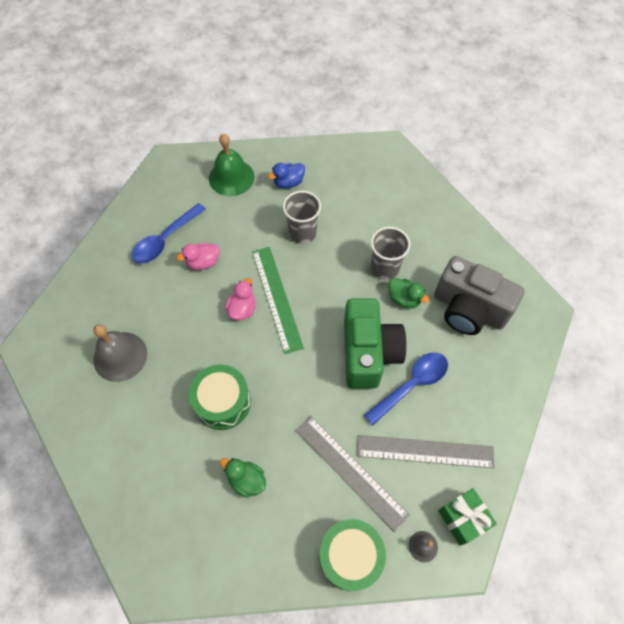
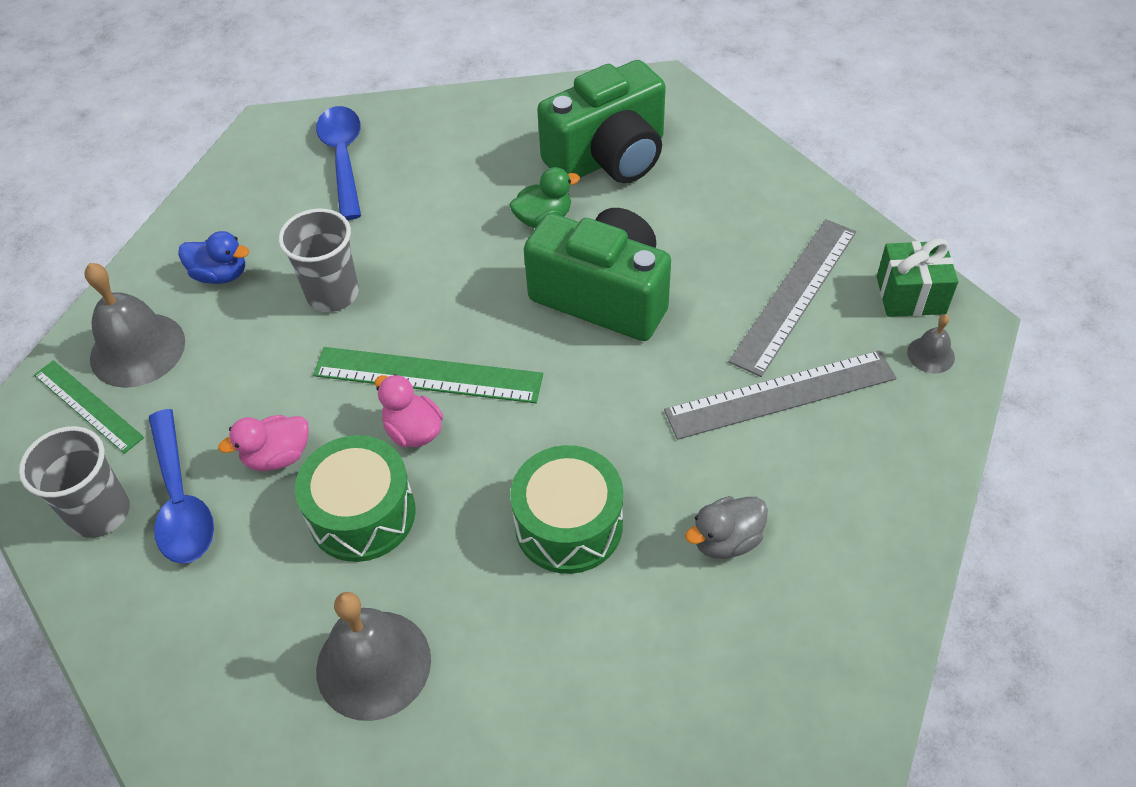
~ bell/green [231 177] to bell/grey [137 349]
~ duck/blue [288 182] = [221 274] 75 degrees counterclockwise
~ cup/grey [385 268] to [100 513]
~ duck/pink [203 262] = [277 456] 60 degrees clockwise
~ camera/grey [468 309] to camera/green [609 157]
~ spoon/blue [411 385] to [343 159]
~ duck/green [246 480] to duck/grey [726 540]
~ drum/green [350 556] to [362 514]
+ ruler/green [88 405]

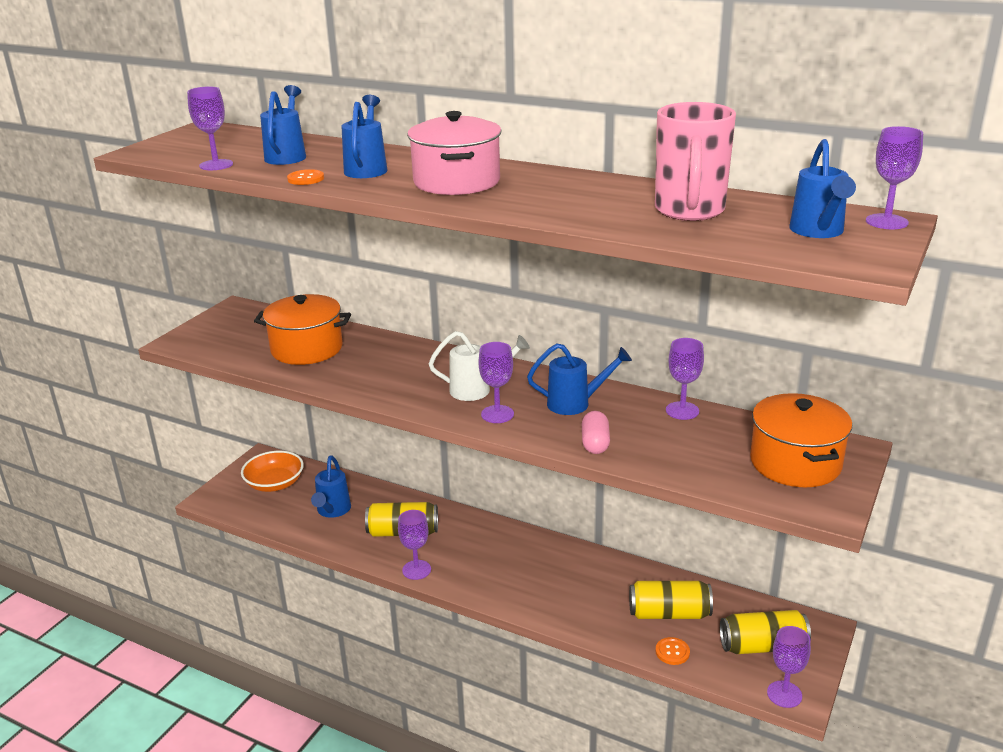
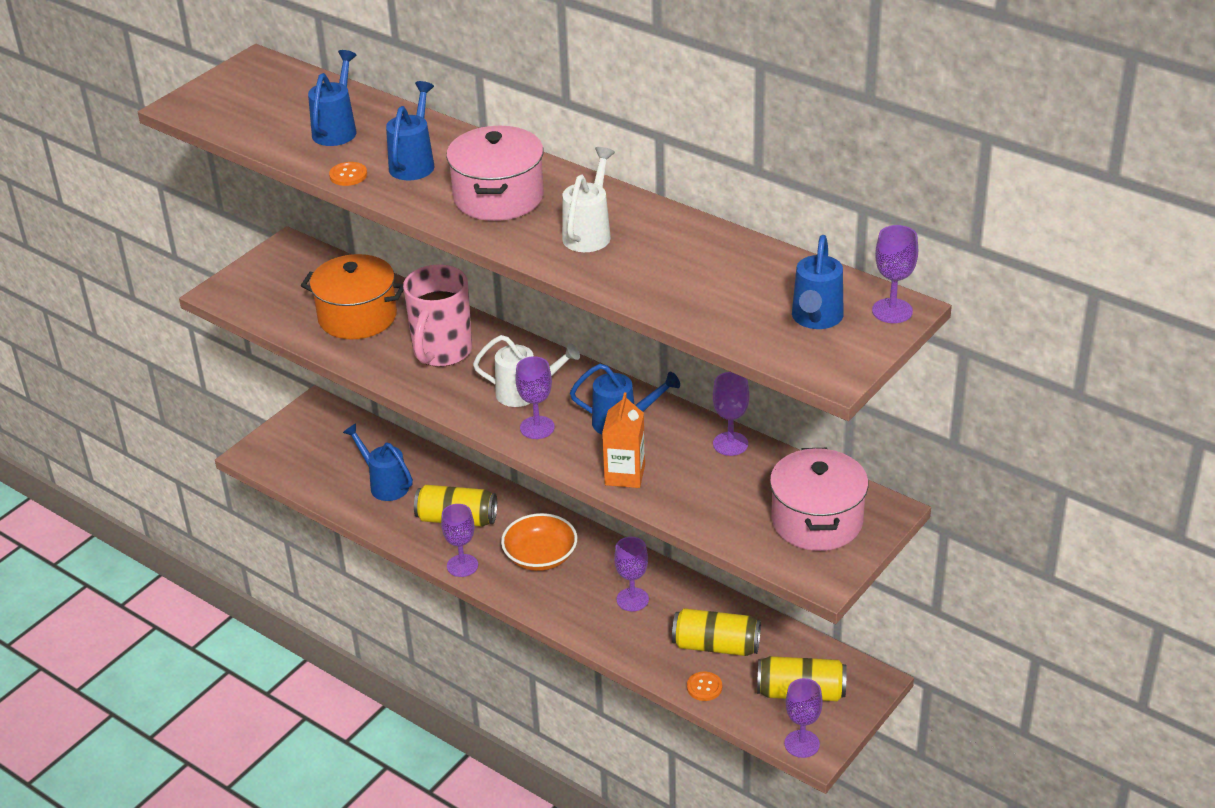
~ goblet/purple [216 165] to [632 599]
~ mug/pink [689 211] to [442 352]
~ pot/orange [795 463] to pot/pink [817 521]
~ capsule/pink [595 443] to carton/orange [625 475]
~ bowl/orange [275 483] to [540 556]
~ watering can/blue [332 511] = [384 484] 120 degrees clockwise
+ watering can/white [589 233]

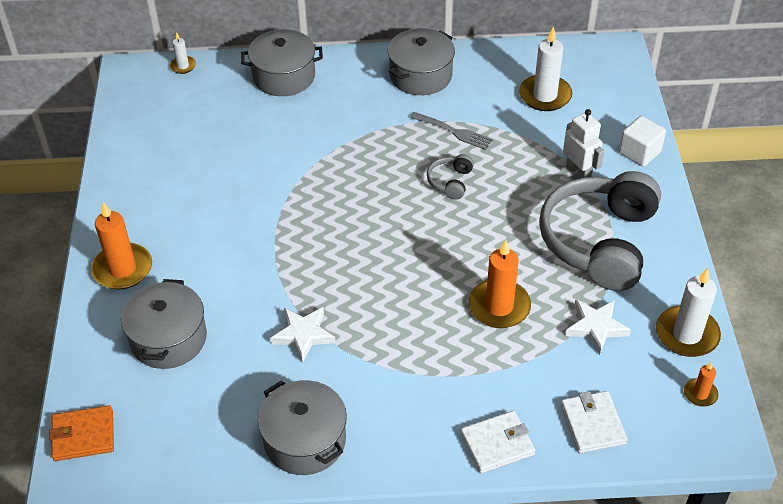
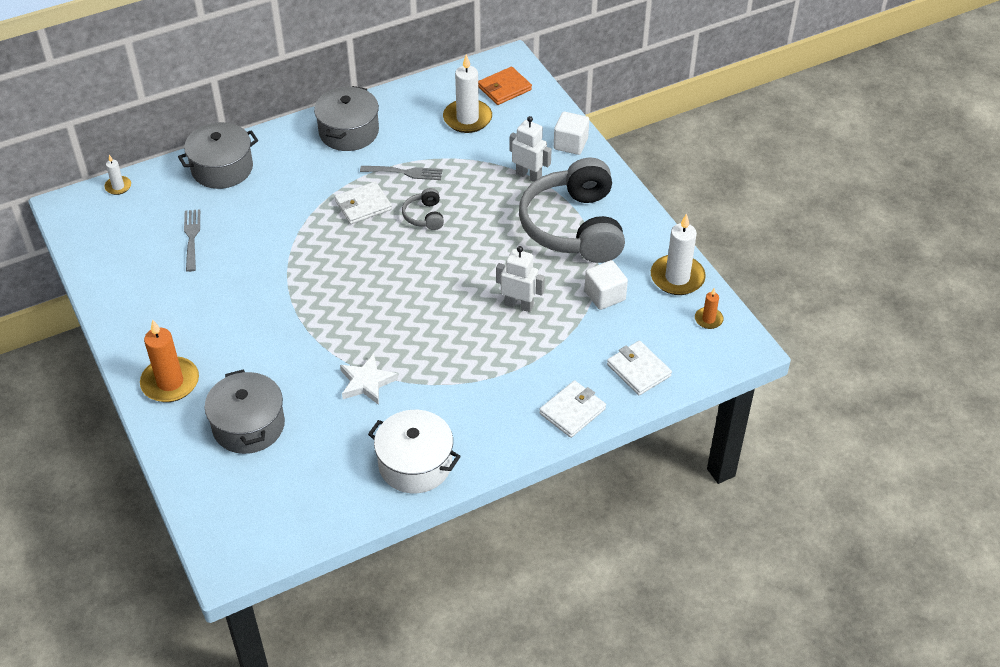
~ candle/orange [499 306] to robot/white [519 305]
~ star/white [596 327] to cube/white [604 295]
~ pot/grey [305 440] to pot/white [415 464]
~ wallet/orange [83 435] to [504 88]
+ wallet/white [363 205]
+ fork/grey [192 237]

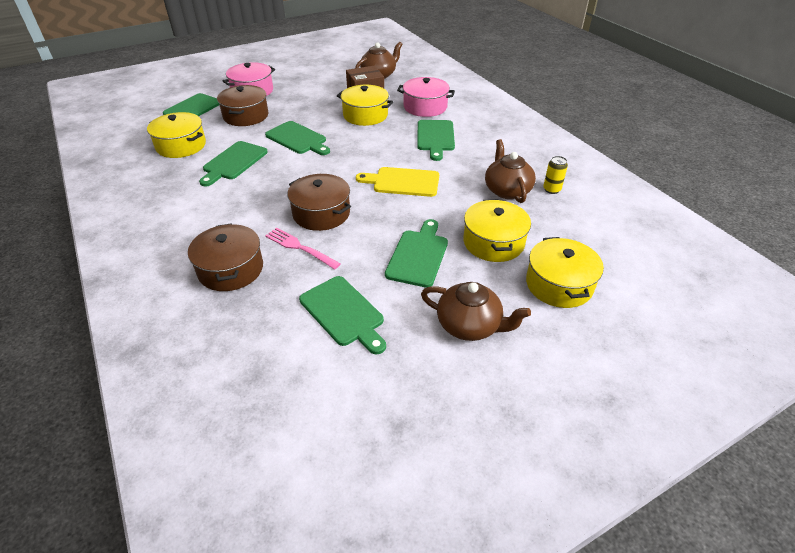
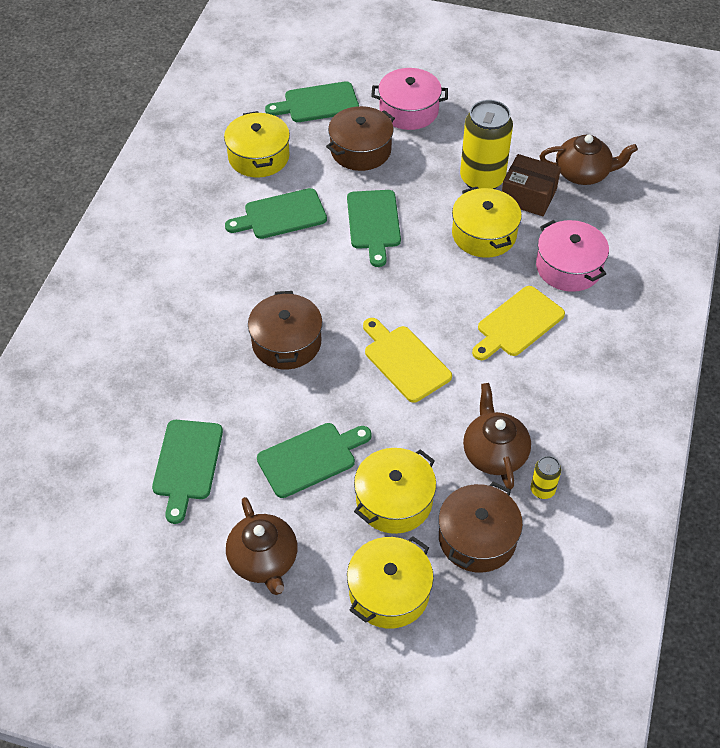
~ cutting board/green [435 137] to cutting board/yellow [517 324]
~ teapot/brown [507 190] = [494 453] 45 degrees counterclockwise
~ pot/brown [231 269] to [477 538]
- fork/pink [300 247]
+ can/yellow [482 179]

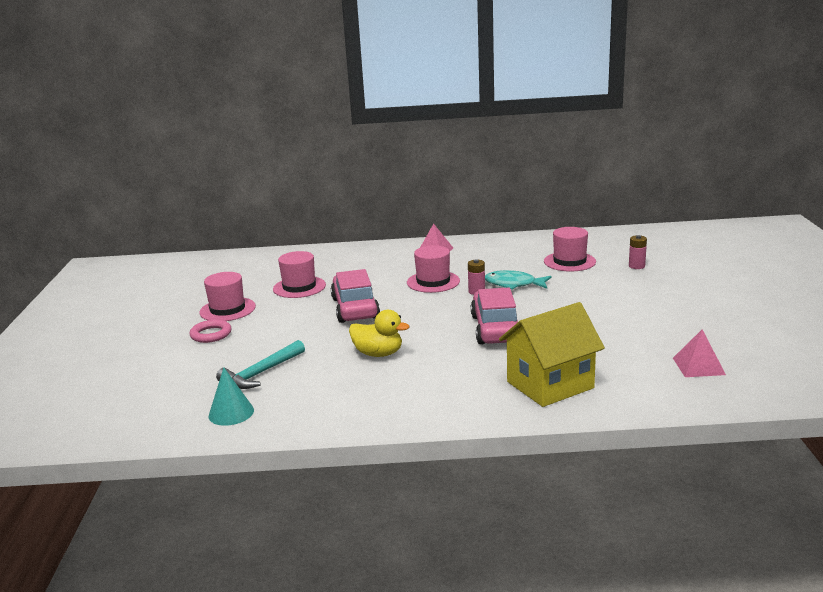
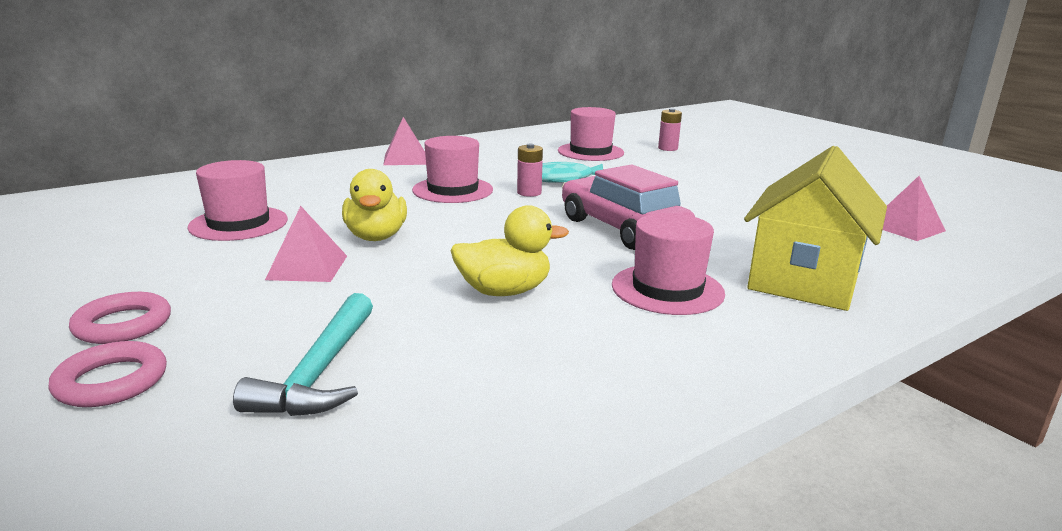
~ car/pink [355 308] to duck/yellow [376 237]
~ hat/pink [227 309] to [667 289]
- cone/turquoise [231 413]
+ pyramid/pink [307 267]
+ ring/pink [111 381]

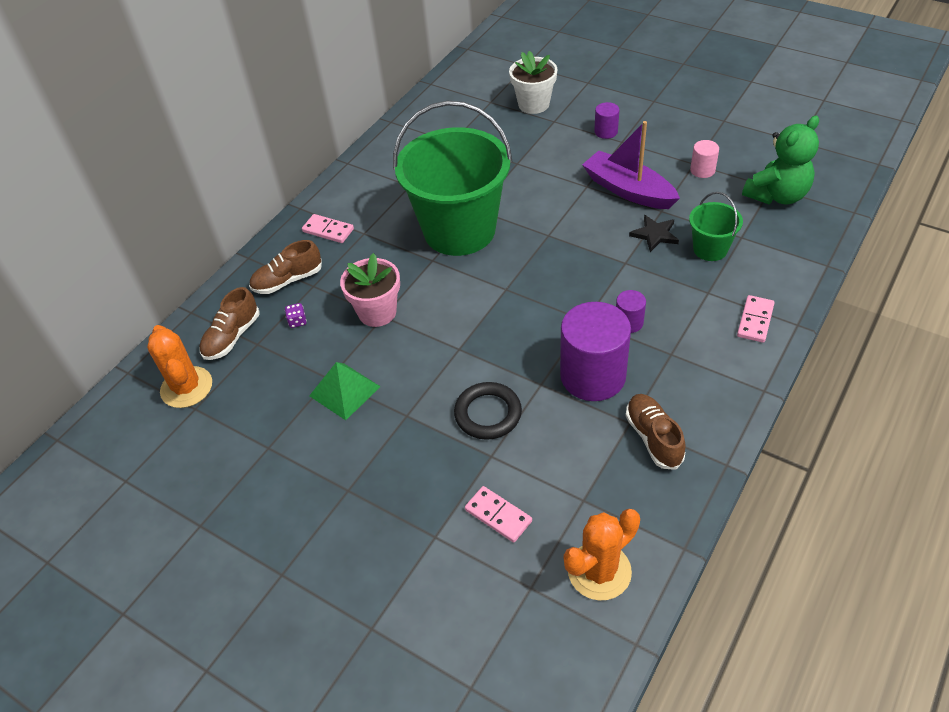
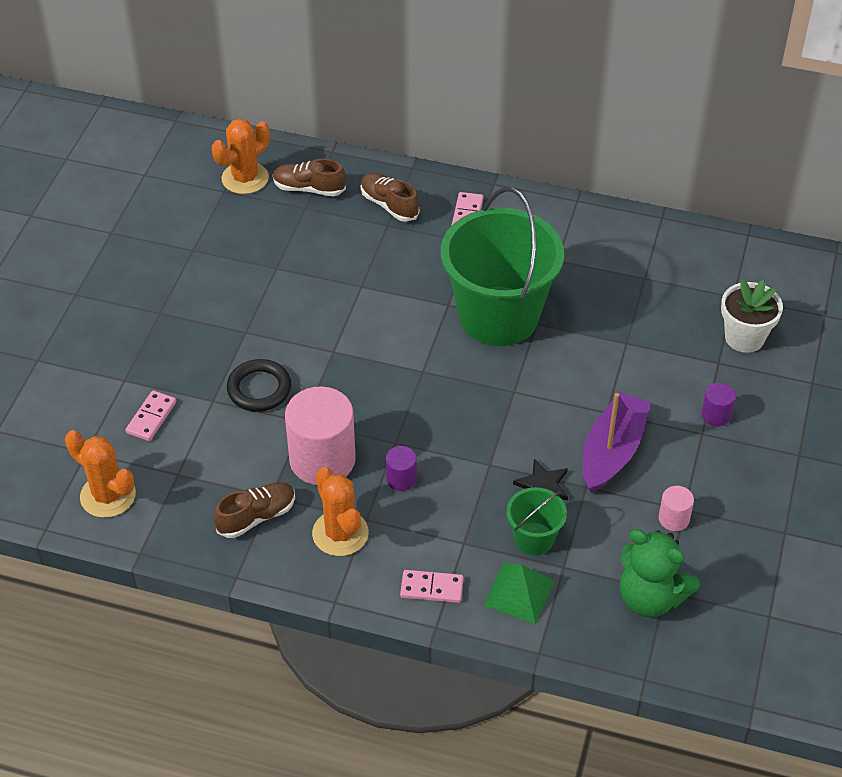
- flower pot/pink [377 312]
~ cylinder/purple [593 376] to cylinder/pink [322 459]
- dice/purple [297 321]
~ pyramid/green [344 391] to [519 592]
+ cactus/orange [340 533]

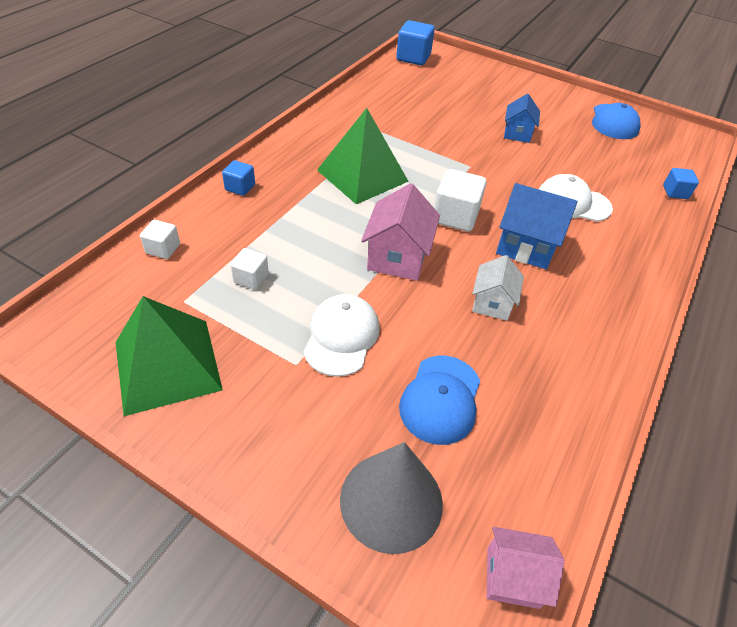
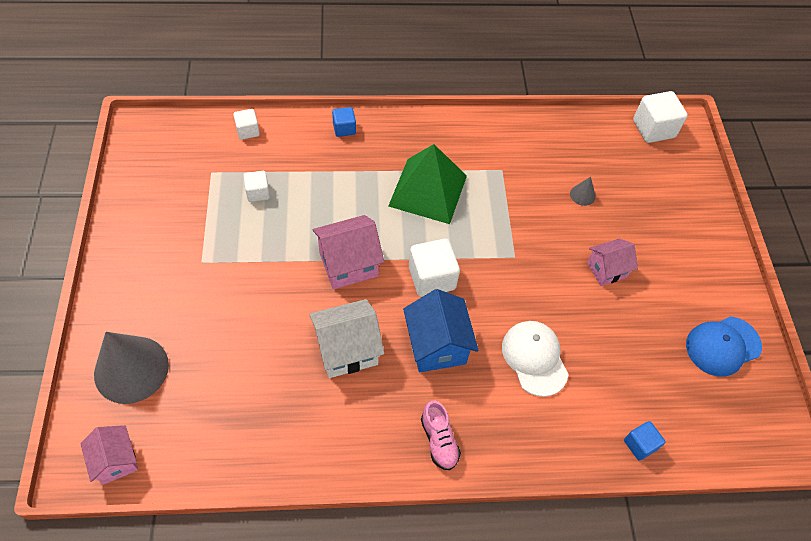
~ cube/blue [413 57] to cube/white [653 129]
~ house/blue [517 133] to house/pink [606 270]
~ house/white [492 303] = [347 350] x1.54
- cap/white [341 337]
- pyramid/green [168 365]
- cap/blue [440 399]
+ cone/grey [582 195]
+ shoe/pink [439 440]

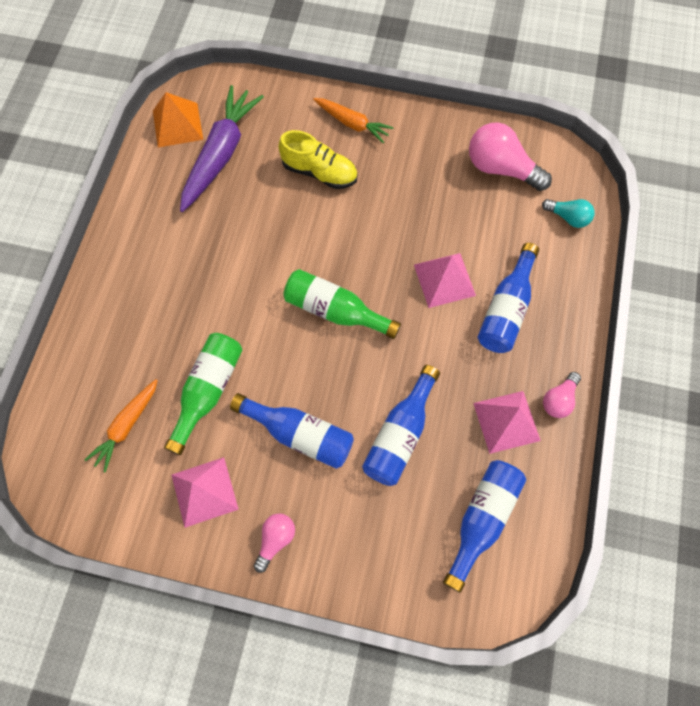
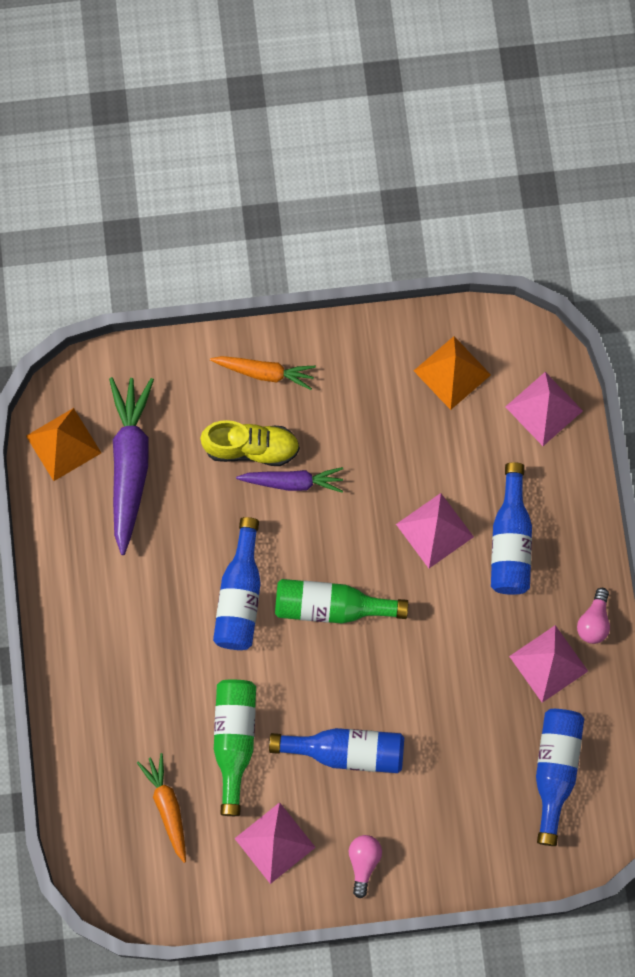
~ light bulb/pink [500 168] to pyramid/orange [452 372]
~ light bulb/turquoise [568 217] to pyramid/pink [544 409]
~ bottle/blue [400 434] to [240 596]
~ carrot/orange [126 426] = [167 807] 150 degrees clockwise
+ carrot/purple [292 482]

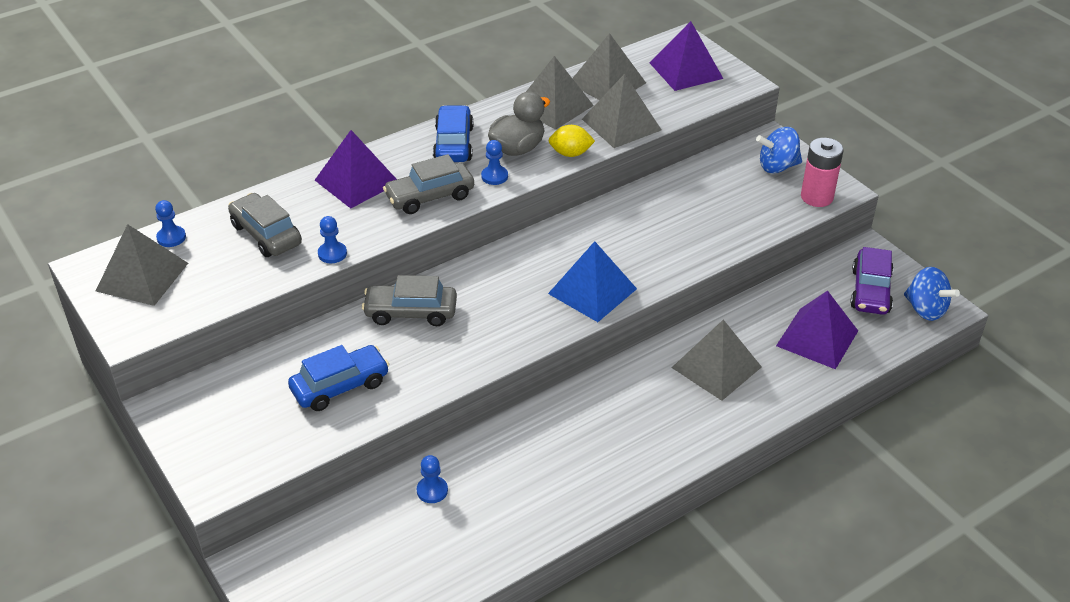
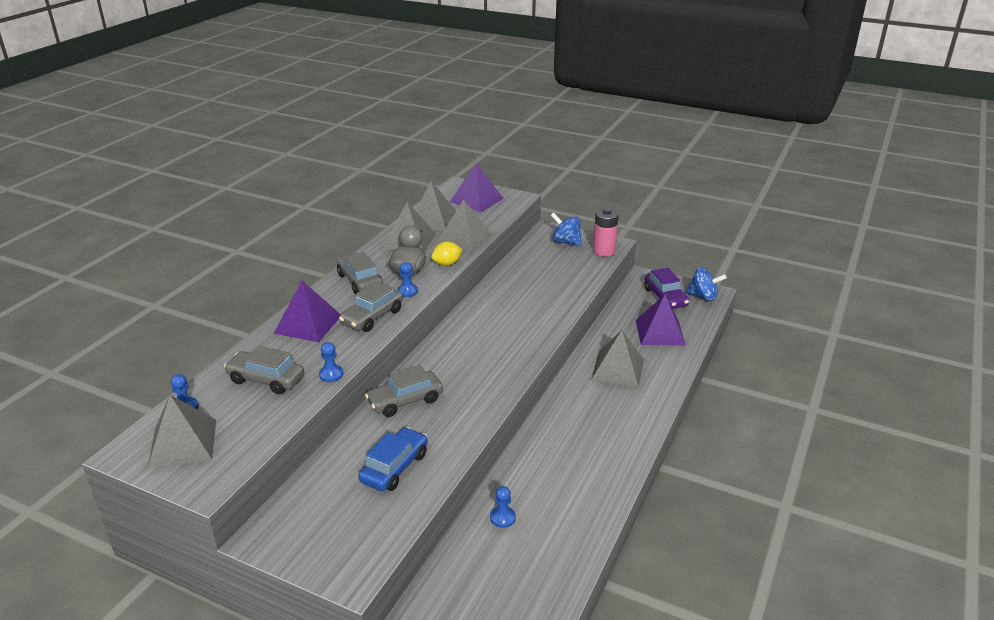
~ car/blue [453 144] to car/grey [360 281]
~ spinning top/blue [777 166] = [566 242] 75 degrees clockwise
- pyramid/blue [592 291]

